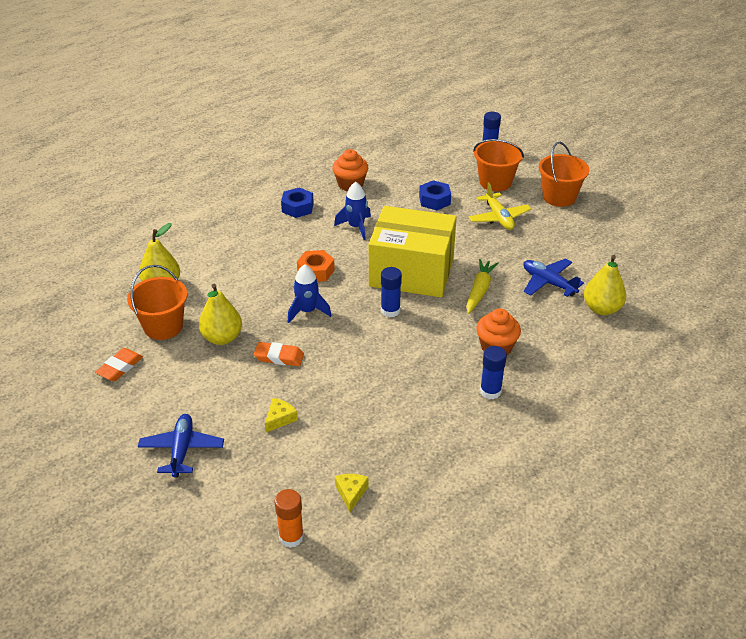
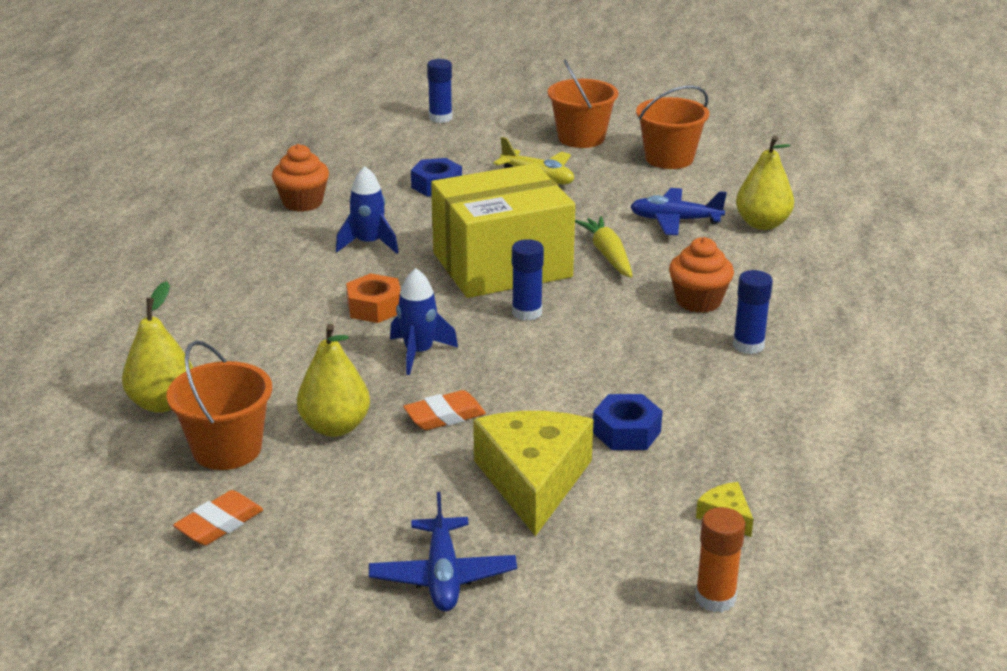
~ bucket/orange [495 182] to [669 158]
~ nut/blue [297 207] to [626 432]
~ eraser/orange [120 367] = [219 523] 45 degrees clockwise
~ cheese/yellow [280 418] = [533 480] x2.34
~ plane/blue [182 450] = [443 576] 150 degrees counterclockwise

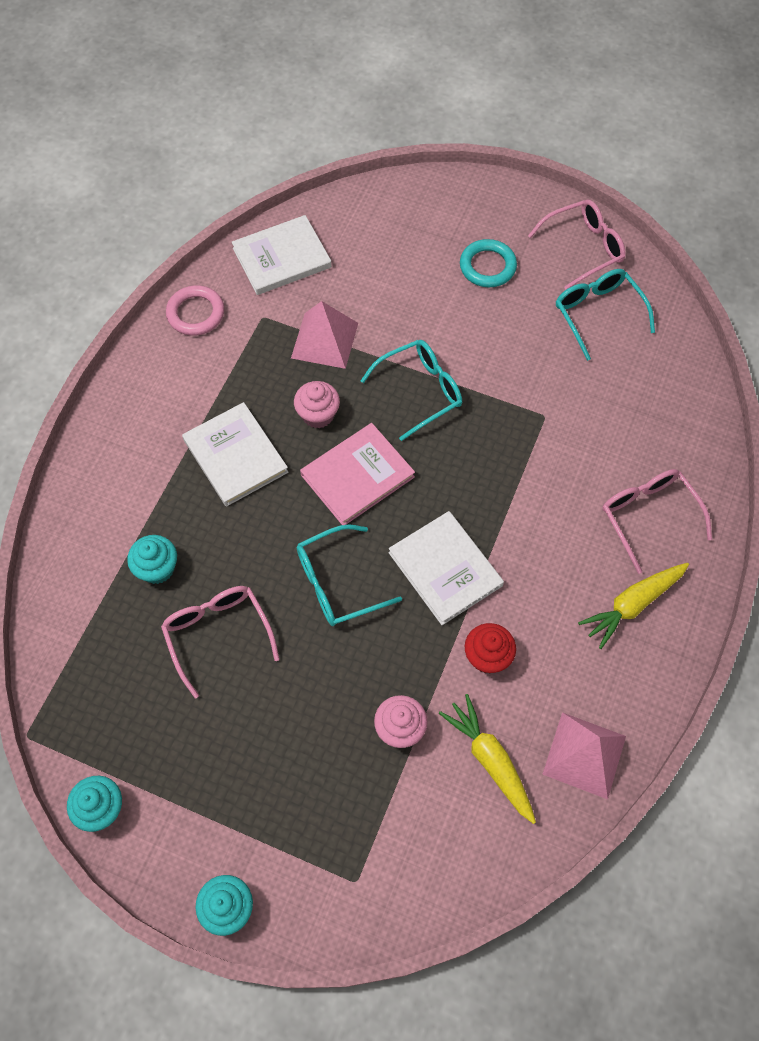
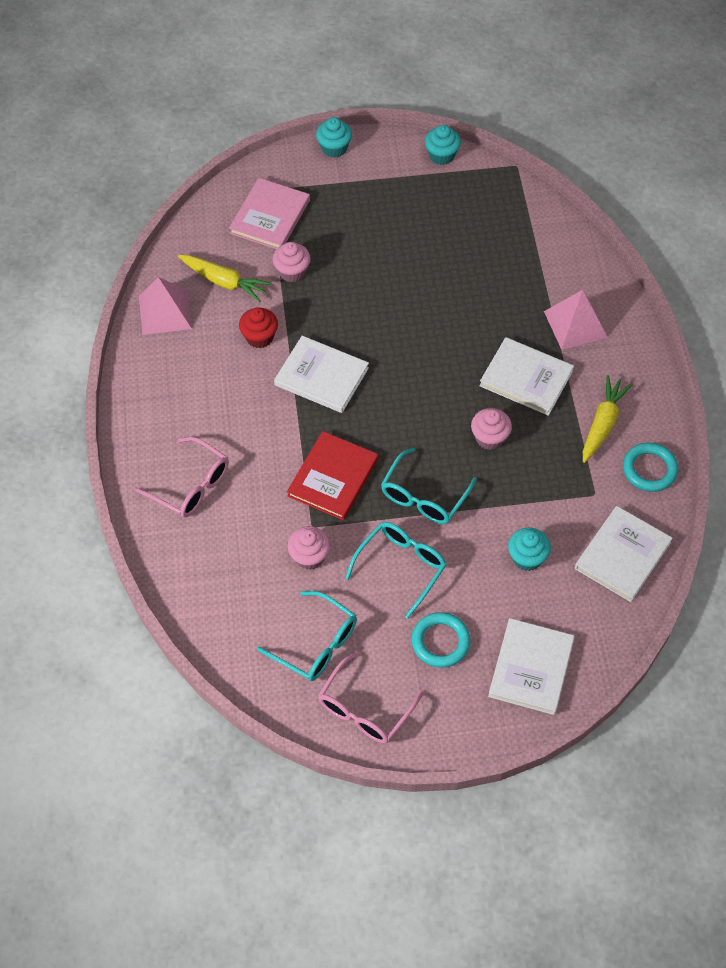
~ ring/pink [196 313] to ring/turquoise [649 469]
~ pyramid/pink [324 340] to [575 324]
~ book/pink [357 476] to [270 217]
~ glasses/turquoise [337 583] to [401 566]
~ cupcake/turquoise [157 568] to [527 558]
~ carrot/yellow [633 604] to [602 424]
- glasses/pink [217 634]
+ book/red [333 477]
+ cupcake/pink [309 556]
+ book/white [531 668]

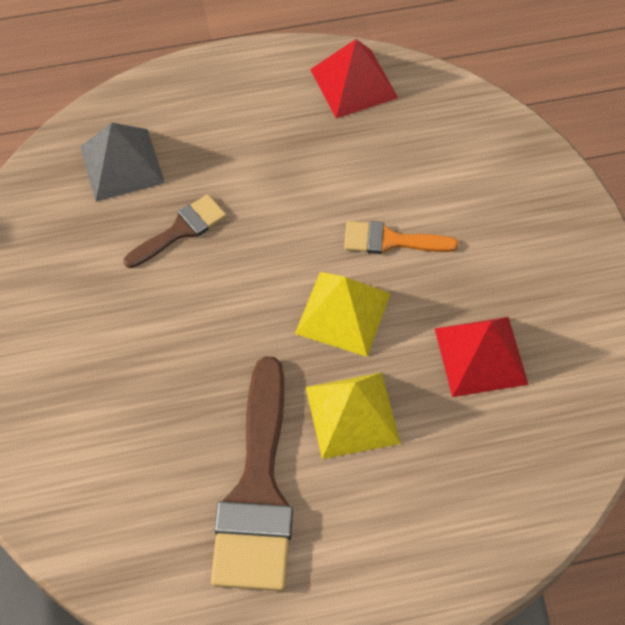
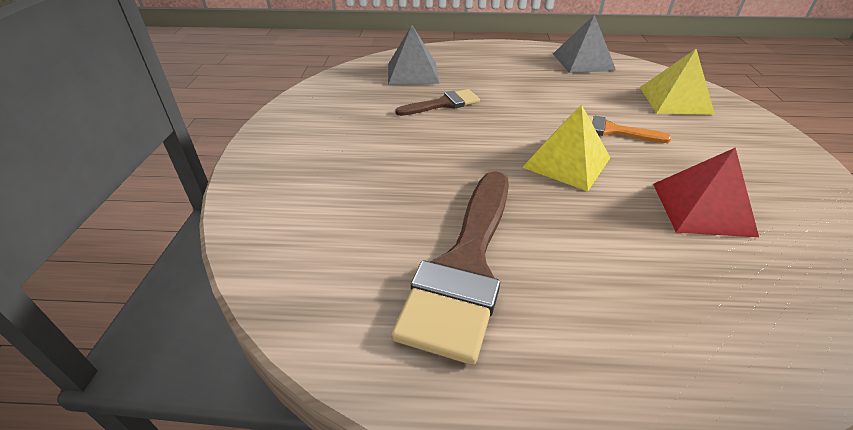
~ pyramid/red [354 83] to pyramid/grey [583 61]
~ pyramid/yellow [352 414] to [675 100]

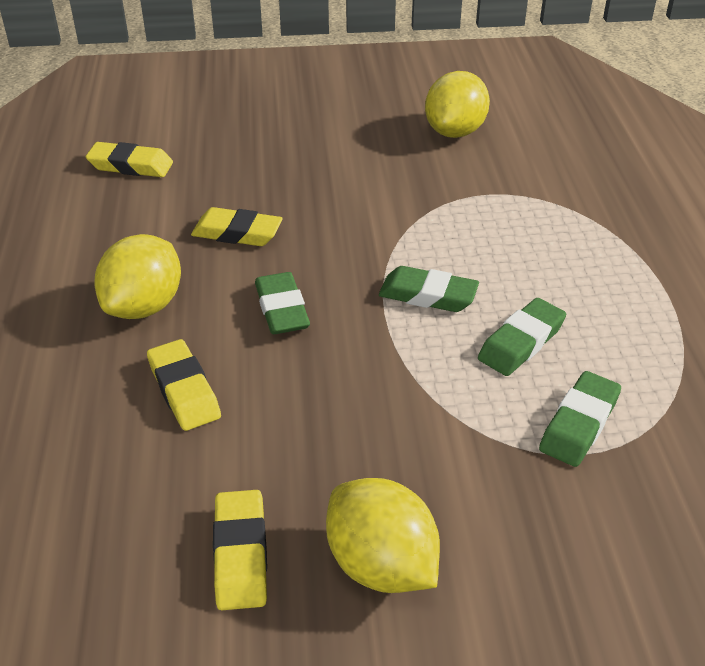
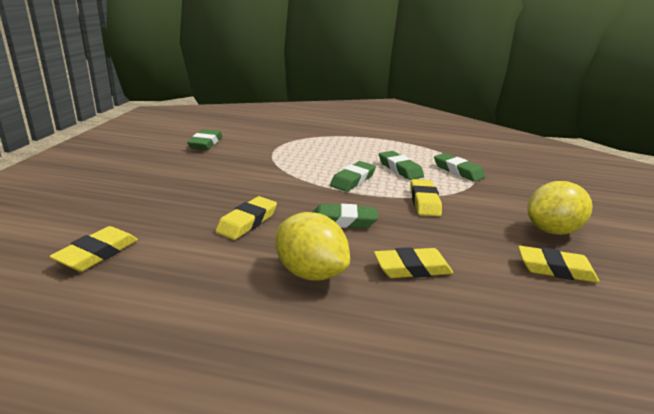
~ lemon/yellow [455 132] to eraser/green [205 143]
+ eraser/yellow [424 202]

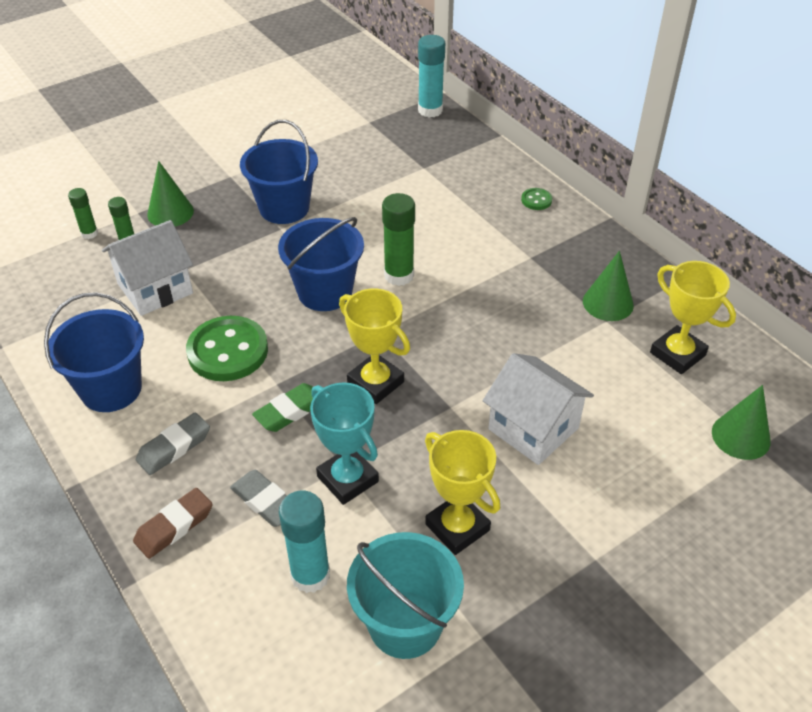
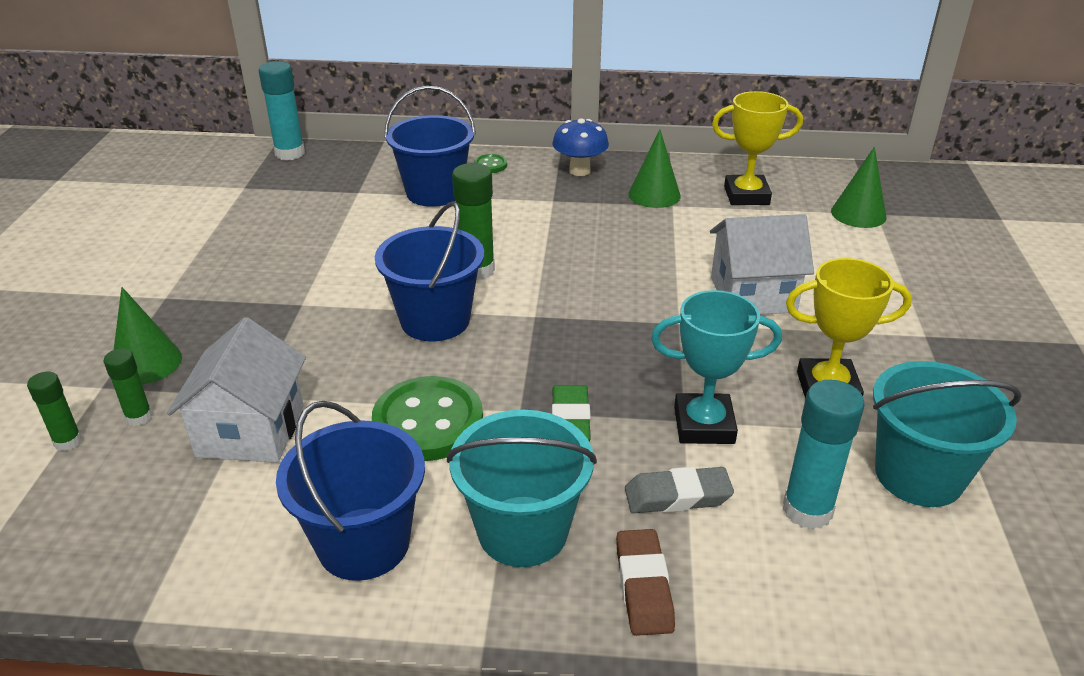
~ bucket/blue [284 208] to [434 192]
- trophy/yellow [375 382]
~ eraser/grey [174 447] to bucket/turquoise [522 531]
+ mushroom/blue [579 171]

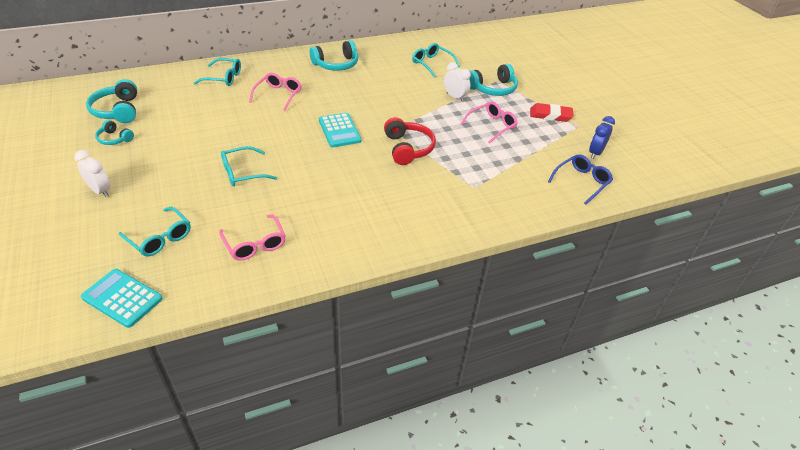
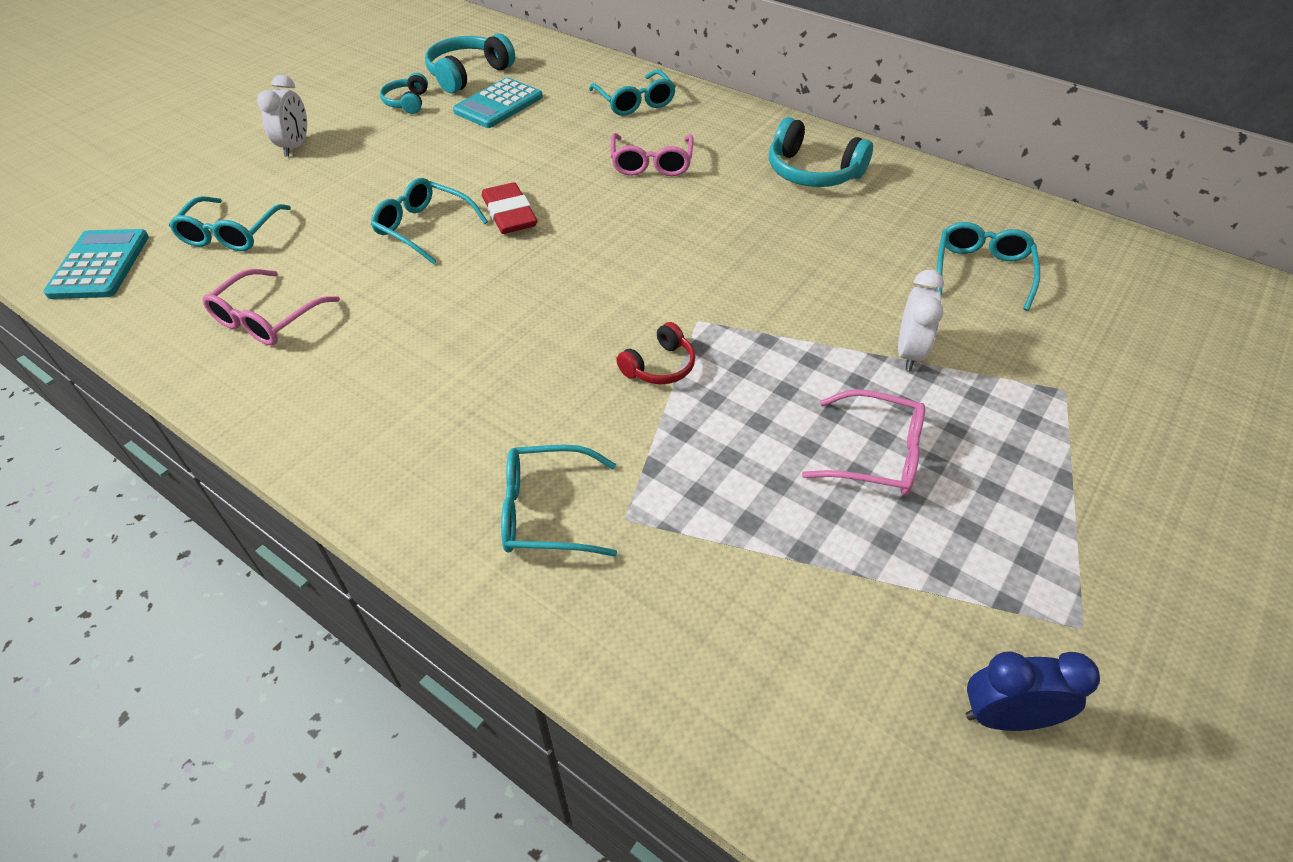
- headphones/turquoise [493 88]
~ glasses/pink [278 95] = [651 164] 105 degrees clockwise
~ eraser/red [550 115] to [509 214]
~ calculator/turquoise [339 130] to [498 104]
~ headphones/red [407 148] = [659 366] x0.59
- glasses/blue [582 182]
+ glasses/turquoise [546 511]

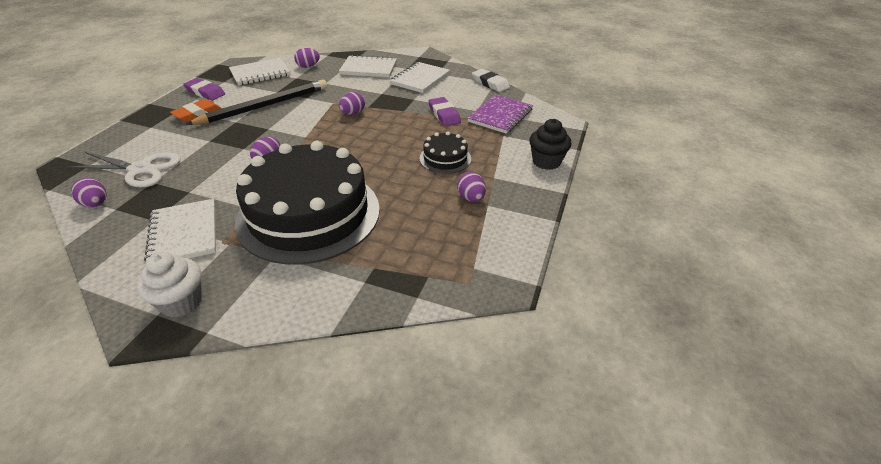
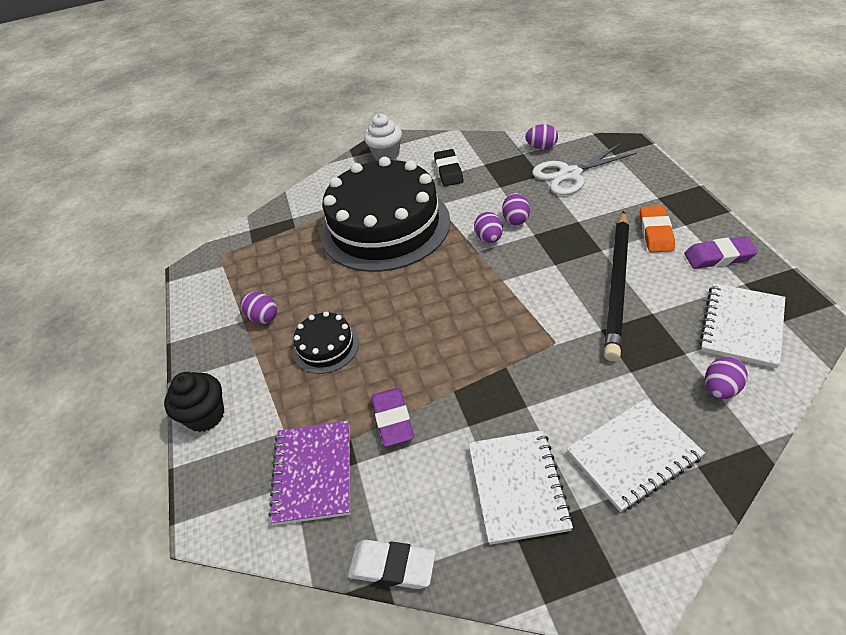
~ egg/purple [353 113] to [515 219]
~ eraser/purple [444 115] = [393 419] 45 degrees clockwise
~ notebook/white [184 234] to eraser/black [448 171]

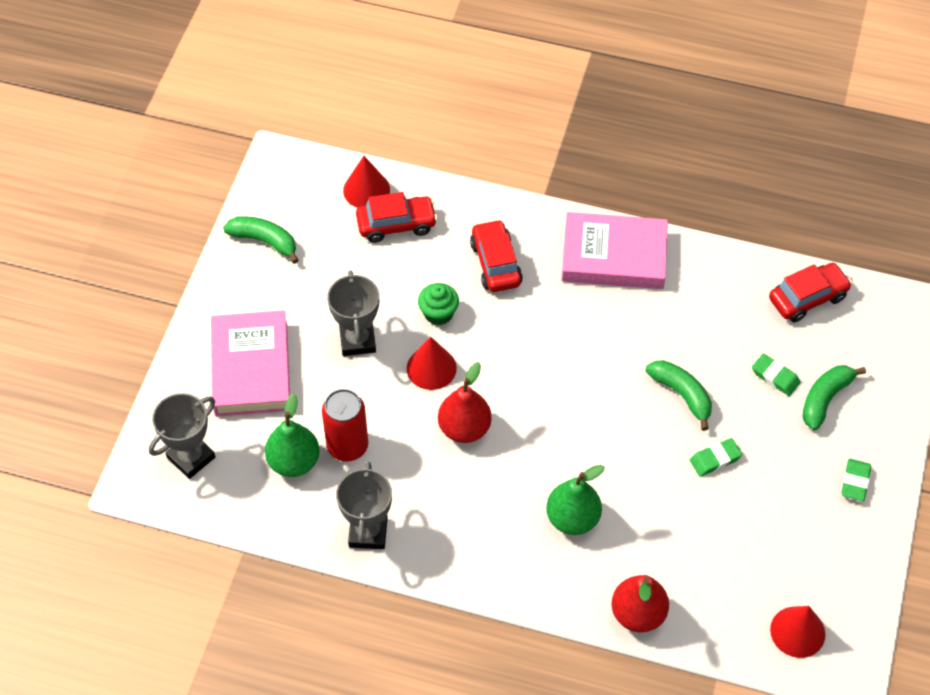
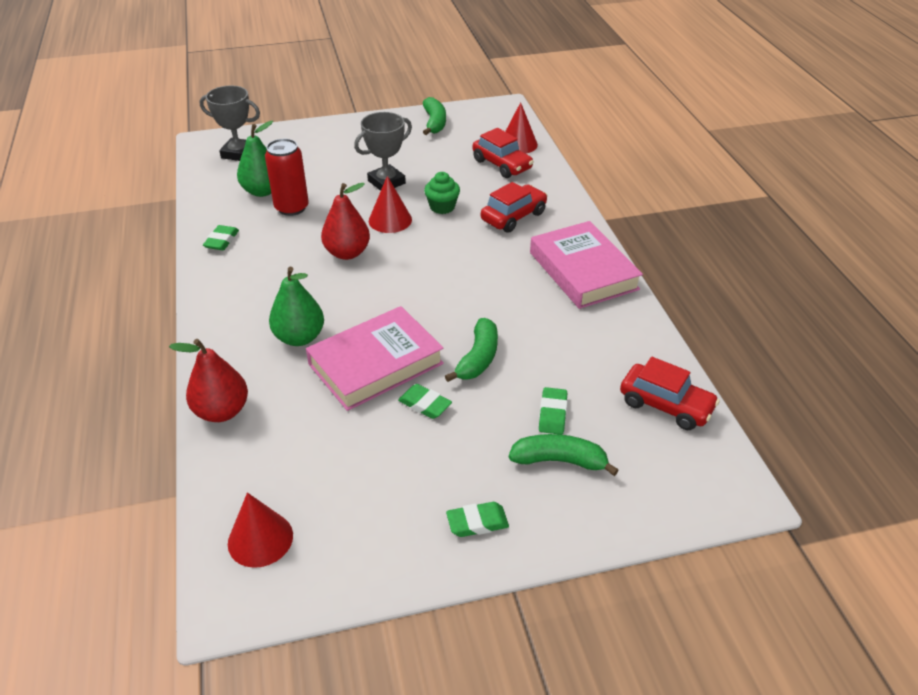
~ book/pink [251 368] to [375 364]
~ trophy/grey [368 532] to eraser/green [221 241]

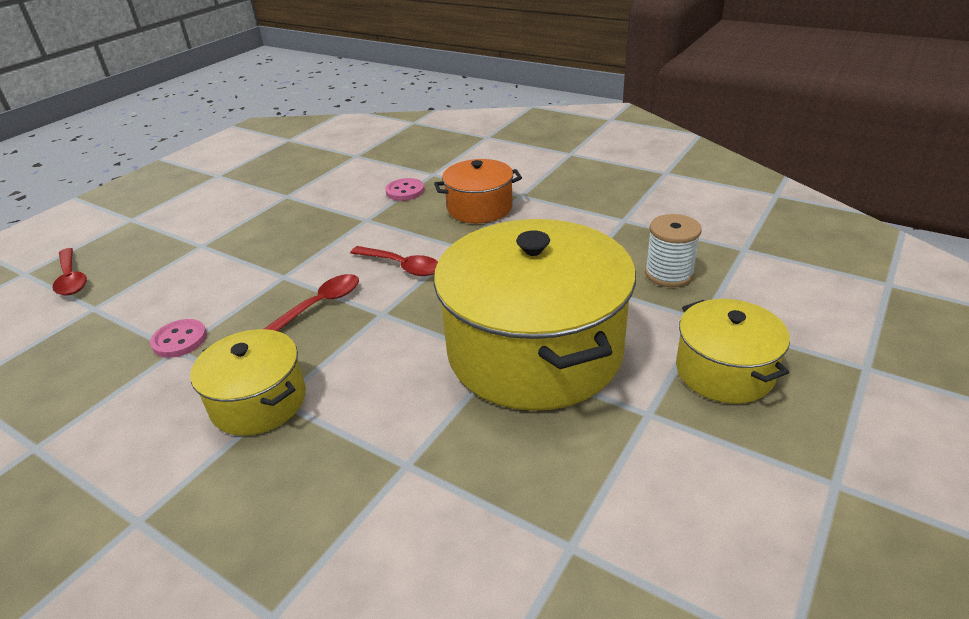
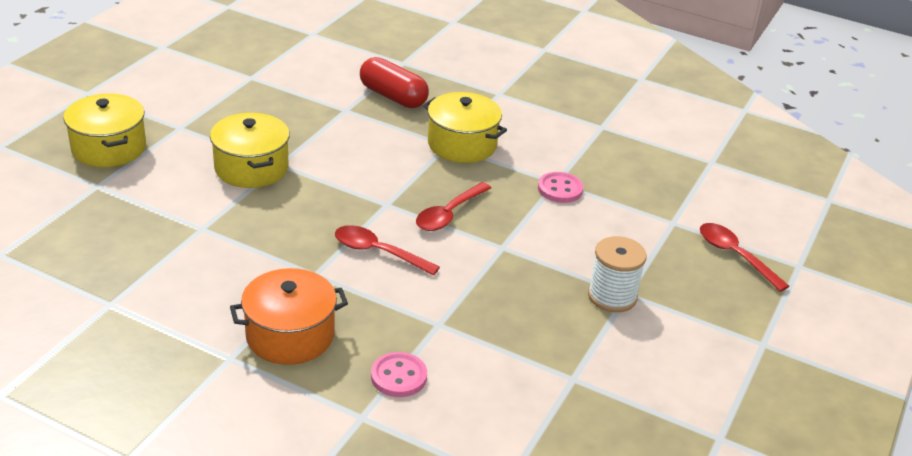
~ spool/white [669 274] to [612 296]
~ pot/yellow [534 350] = [251 168] x0.51
+ capsule/red [393 97]

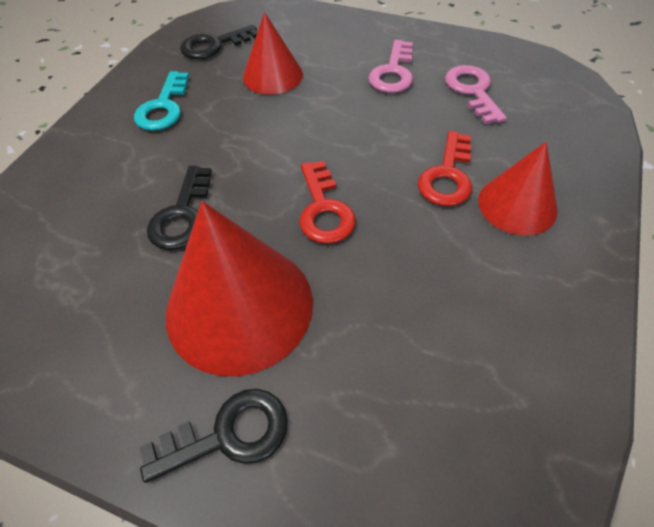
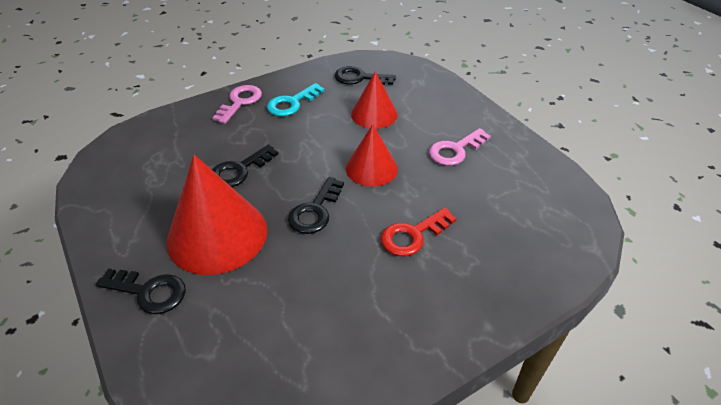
~ key/pink [472 91] to [240 102]
~ cone/red [517 205] to [371 168]
~ key/red [324 209] to key/black [315 211]

